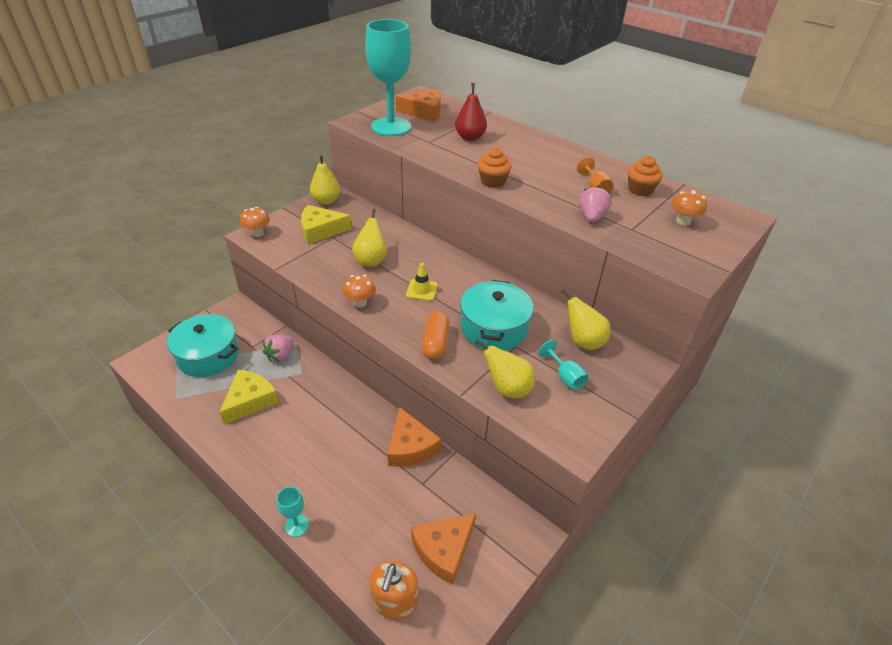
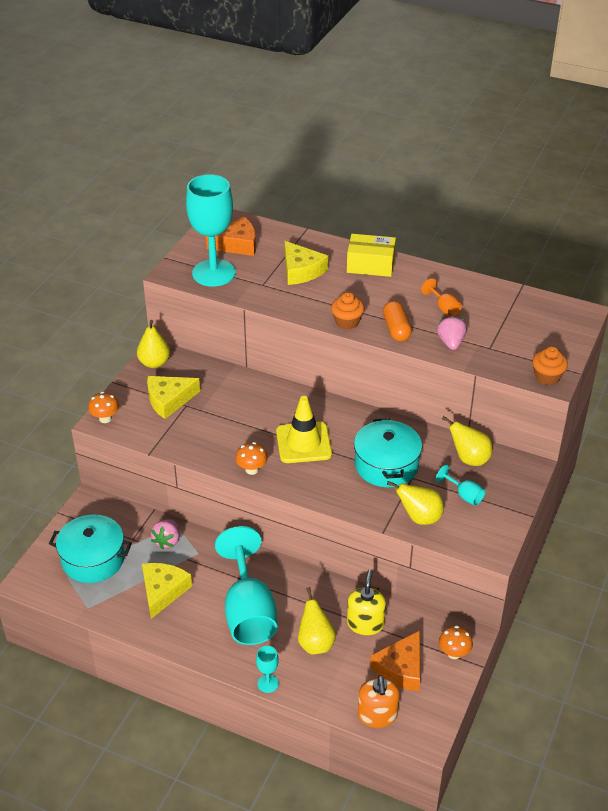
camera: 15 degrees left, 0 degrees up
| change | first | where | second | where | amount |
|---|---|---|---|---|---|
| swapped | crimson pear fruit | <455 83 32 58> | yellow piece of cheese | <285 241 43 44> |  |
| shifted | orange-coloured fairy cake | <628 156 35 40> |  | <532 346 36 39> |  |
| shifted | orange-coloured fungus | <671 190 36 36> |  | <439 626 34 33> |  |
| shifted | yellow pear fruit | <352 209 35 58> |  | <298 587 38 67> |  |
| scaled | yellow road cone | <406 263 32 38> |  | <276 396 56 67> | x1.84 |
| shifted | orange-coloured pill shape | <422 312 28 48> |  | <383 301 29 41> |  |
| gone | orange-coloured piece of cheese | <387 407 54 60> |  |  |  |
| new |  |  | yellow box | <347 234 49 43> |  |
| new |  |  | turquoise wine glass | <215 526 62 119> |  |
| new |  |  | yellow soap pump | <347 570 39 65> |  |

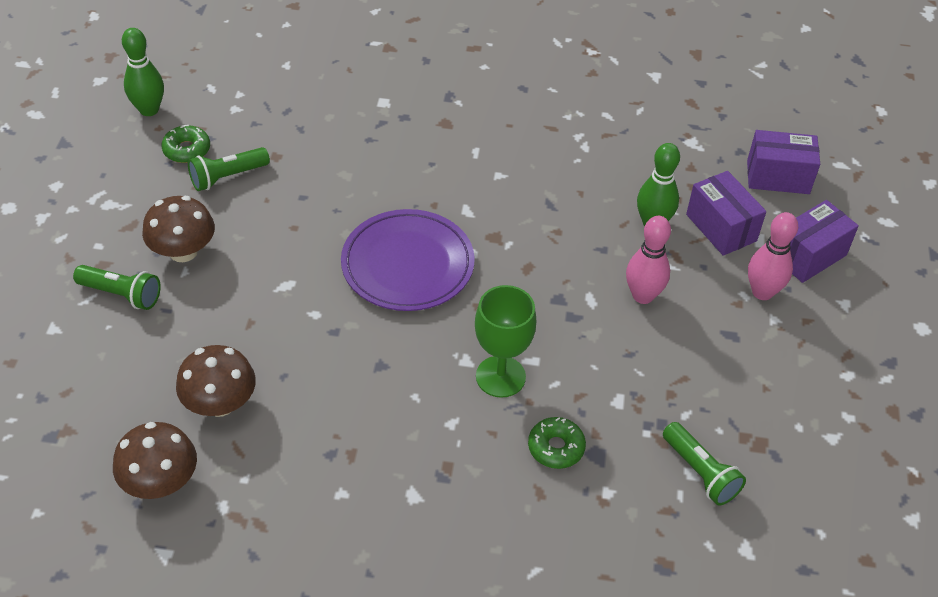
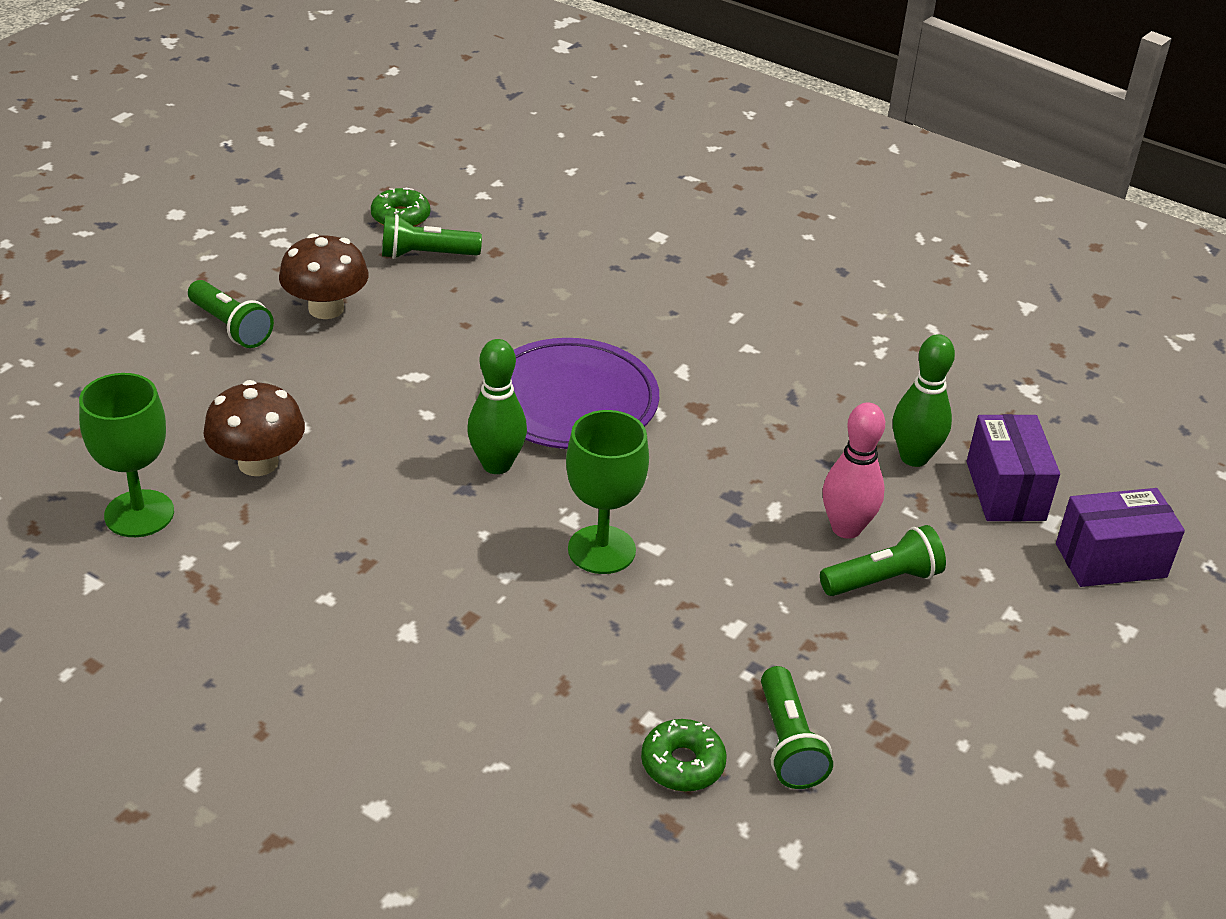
camera: 25 degrees right, 10 degrees down
| change | first | where | second | where | amount |
|---|---|---|---|---|---|
| shifted | leaf-green bowling pin | <122 28 42 88> |  | <467 339 60 135> |  |
| gone | royal purple box | <747 130 73 64> |  |  |  |
| gone | rosy bowling pin | <748 212 50 88> |  |  |  |
| shifted | leaf-green glazed donut | <528 417 58 52> |  | <641 719 86 73> |  |
| swapped | dark brown fungus | <113 422 84 77> | leaf-green wine glass | <79 373 95 164> |  |
| new |  |  | leaf-green torch | <820 525 126 71> |  |

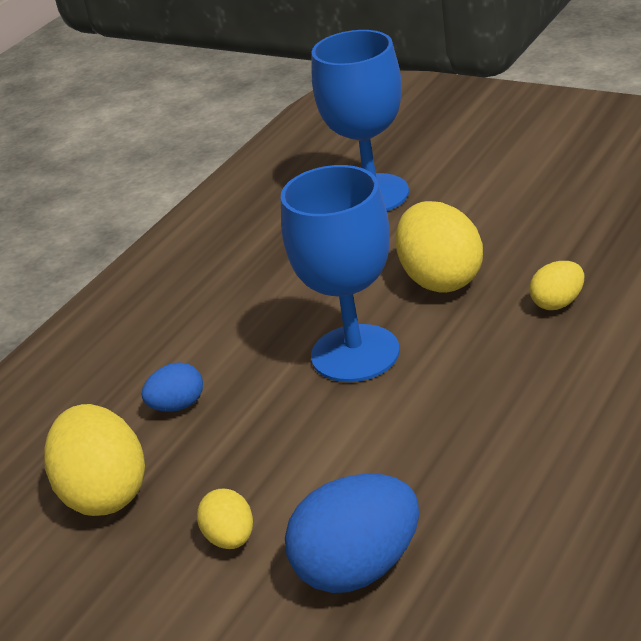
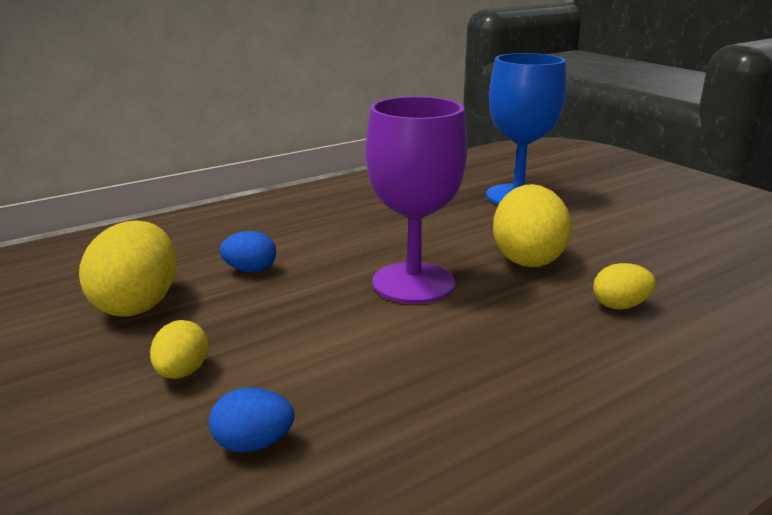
camera: 20 degrees right, 10 degrees down
| change | first | where | second | where | amount |
|---|---|---|---|---|---|
| repainted | cobalt wine glass | <281 165 119 217> | royal purple wine glass | <366 96 102 208> |  |
| scaled | cobalt toy egg | <285 474 134 119> |  | <209 387 85 65> | x0.53 |

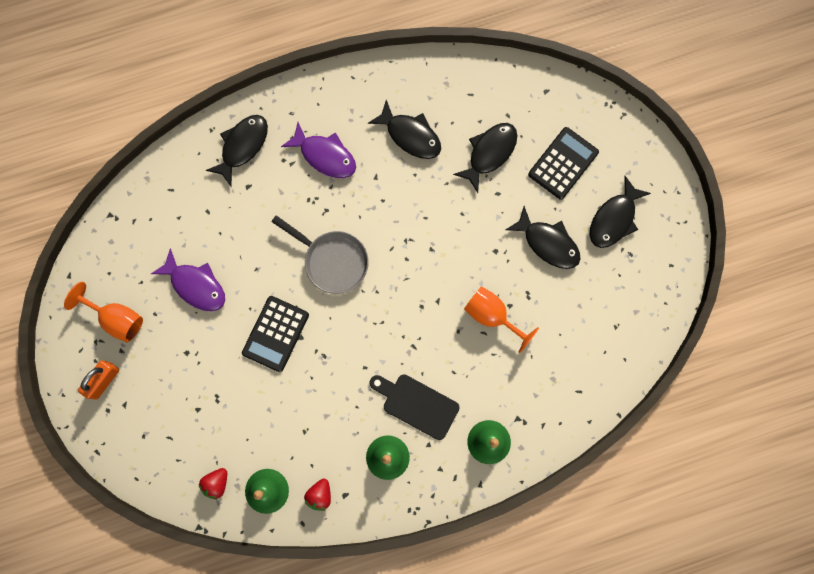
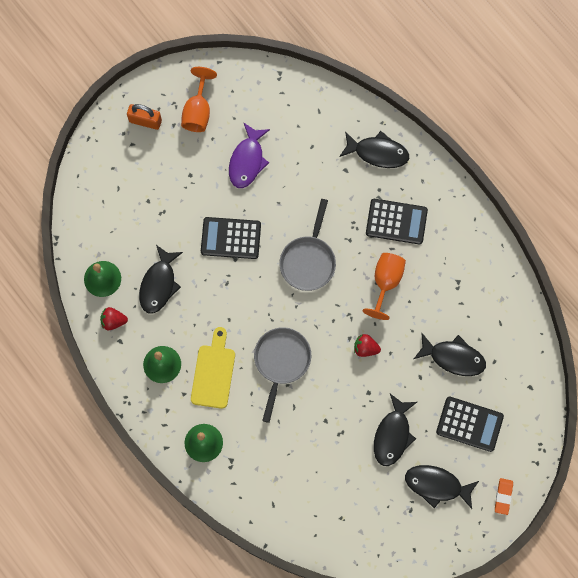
camera: 70 degrees right, 5 degrees down
| change | first | where | second | where | amount |
|---|---|---|---|---|---|
| shifted | black fish figure | <368 100 73 59> |  | <139 245 44 68> |  |
| swapped | royal purple fish figure | <281 122 75 56> | black pocket calculator | <366 199 62 46> |  |
| shifted | orange-coloured wine glass | <464 286 75 67> |  | <363 253 43 67> |  |
| repainted | black chopping board | <369 374 90 66> | yellow chopping board | <191 327 44 82> |  |
| shifted | crimson berry | <198 468 29 32> |  | <354 334 27 23> |  |
| new |  |  | ash-grey skillet | <254 327 57 96> |  |
| new |  |  | orange-coloured eraser | <495 478 18 37> |  |

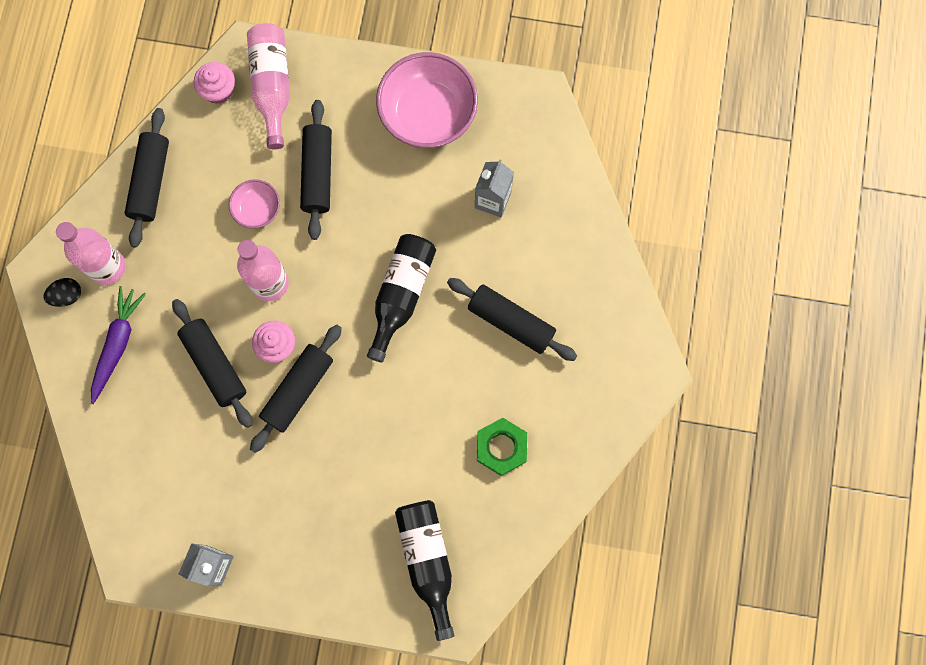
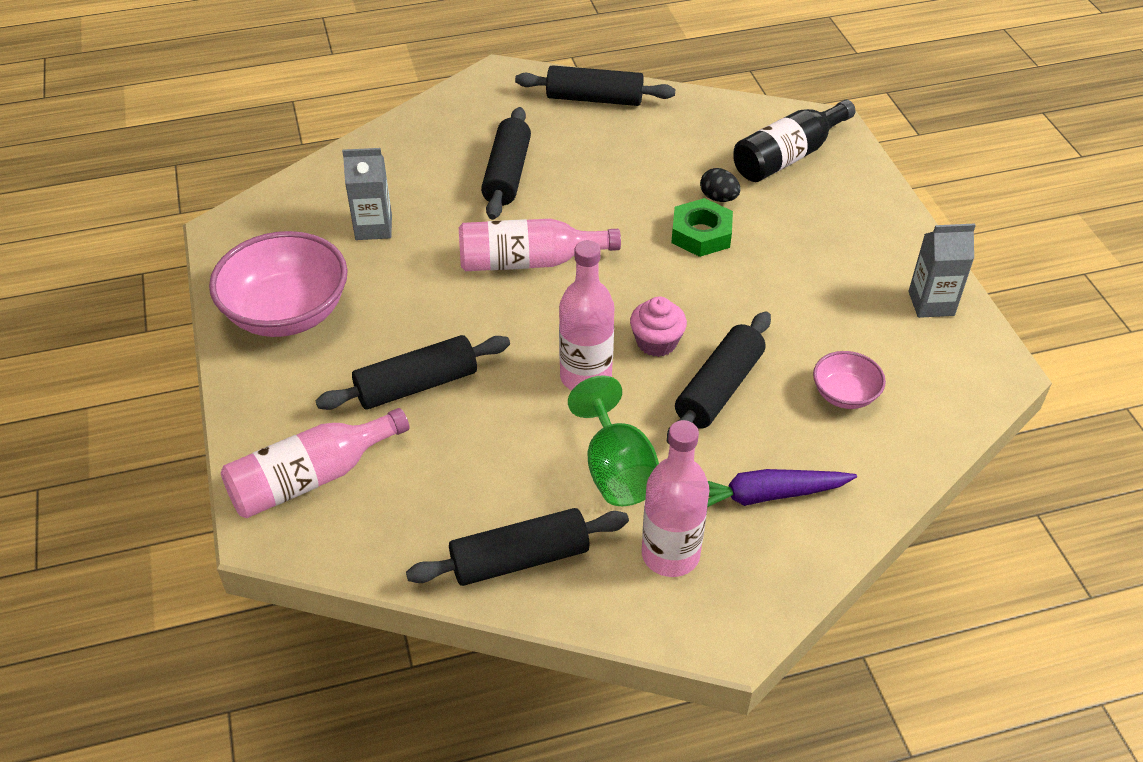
camera: 115 degrees left, 30 degrees down
| change | first | where | second | where | amount |
|---|---|---|---|---|---|
| gone | rosy fairy cake | <194 62 41 42> |  |  |  |
| shifted | rosy deep dish | <229 179 51 50> |  | <813 351 73 58> |  |
| repainted | black drink bottle | <367 234 69 128> | rosy drink bottle | <459 219 162 52> |  |
| shifted | black toy egg | <44 278 37 29> |  | <700 168 41 34> |  |
| shifted | black pastry roller | <250 324 92 129> |  | <515 65 160 41> |  |
| shifted | leaf-green hex nut | <477 418 50 58> |  | <671 198 62 59> |  |
| new |  |  | leaf-green wine glass | <568 375 91 131> |  |

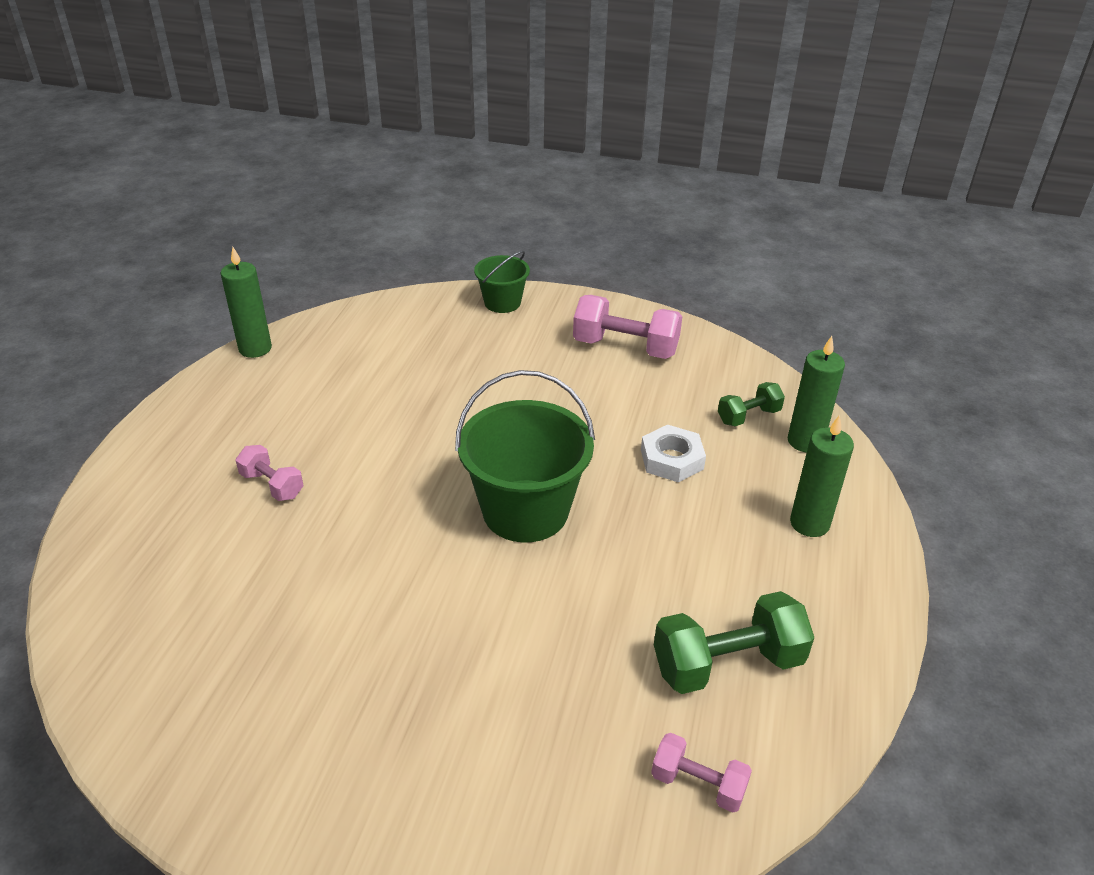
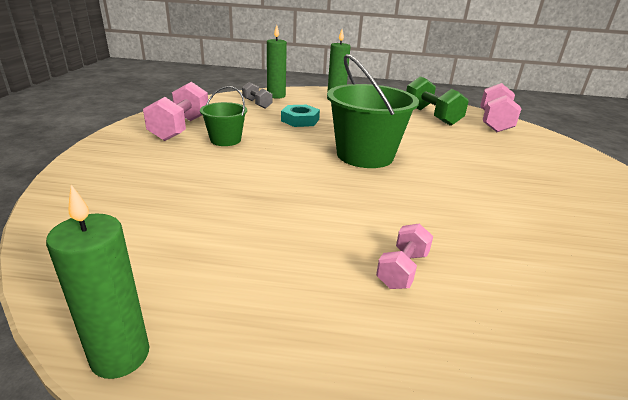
camera: 100 degrees left, 10 degrees down
| change | first | where | second | where | amount |
|---|---|---|---|---|---|
| shifted | leaf-green pail | <474 251 56 62> |  | <200 86 47 60> |  |
| repainted | leaf-green free weight | <718 382 67 44> | ash-grey free weight | <242 82 30 27> |  |
| repainted | white hex nut | <641 425 65 58> | turquoise hex nut | <281 105 39 22> |  |
| scaled | rosy free weight | <651 733 101 80> |  | <480 83 41 49> | x1.75 |

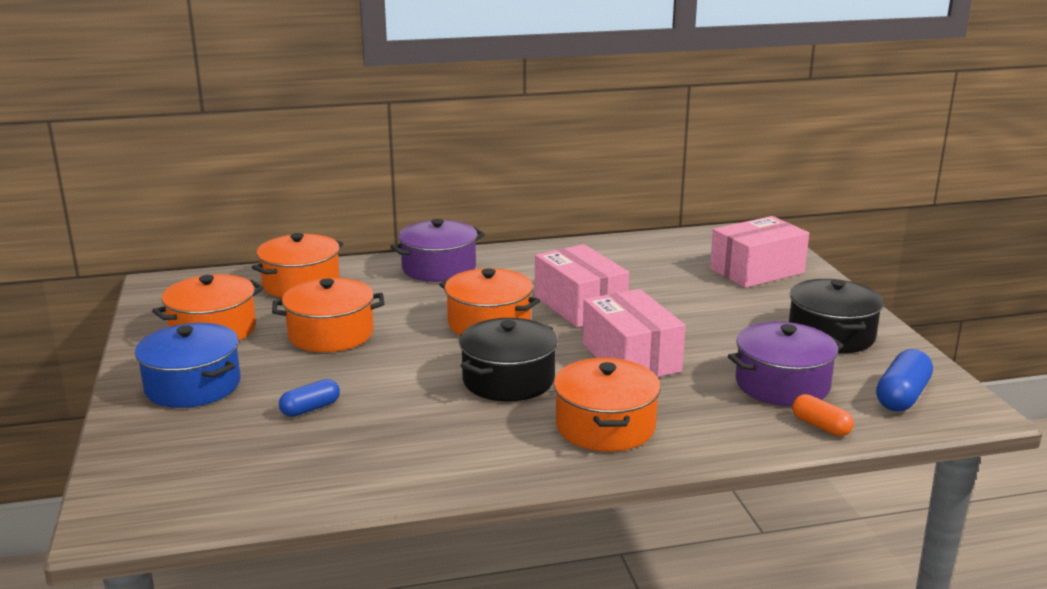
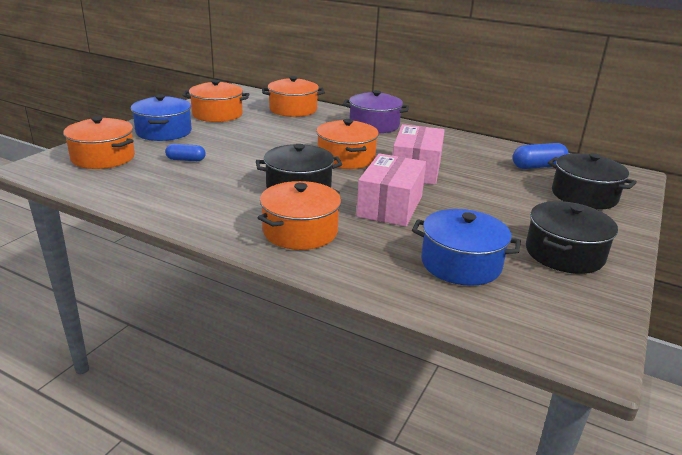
camera: 40 degrees right, 5 degrees up
| change | first | where | second | where | amount |
|---|---|---|---|---|---|
| swapped | rosy box | <710 216 99 72> | black pot | <548 153 89 57> |  |
| shifted | orange-coloured pot | <272 278 112 74> |  | <63 116 72 53> |  |
| repainted | royal purple pot | <728 322 116 84> | cobalt pot | <412 209 109 77> |  |
| shifted | cobalt pill shape | <876 349 57 62> |  | <513 143 56 26> |  |
| gone | orange-coloured pill shape | <792 394 62 42> |  |  |  |

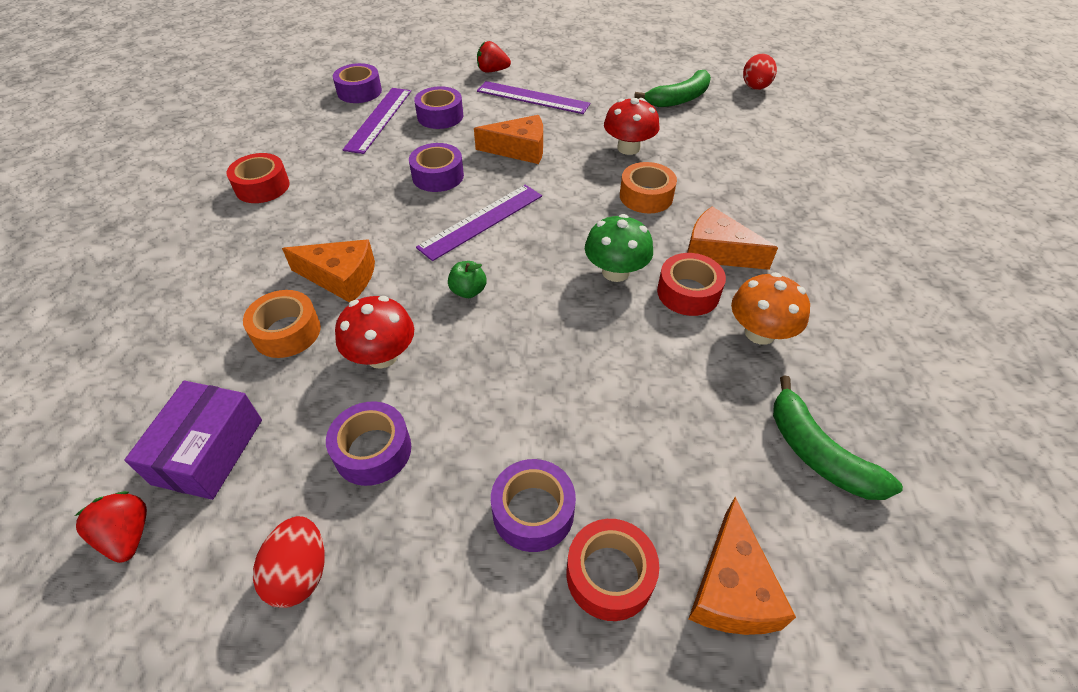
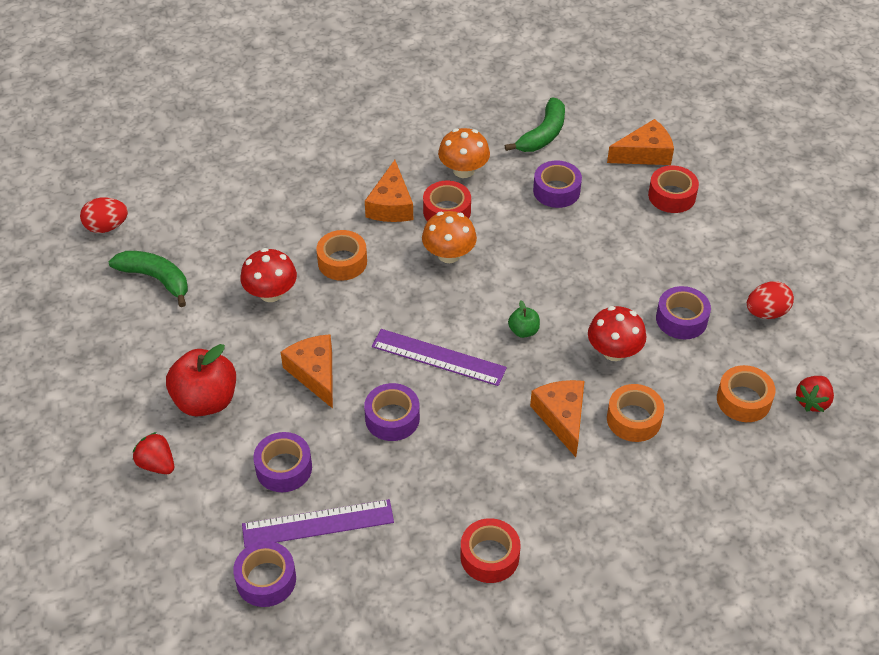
camera: 115 degrees left, 0 degrees up
| change | first | where | second | where | amount |
|---|---|---|---|---|---|
| rotated | crimson berry | <477 41 34 31> |  | <133 432 41 42> | 150 degrees clockwise |
| swapped | royal purple straightedge | <477 81 113 33> | crimson toy apple | <166 344 70 73> |  |
| repainted | leaf-green fungus | <585 214 68 68> | orange-coloured fungus | <422 211 55 52> |  |
| swapped | royal purple box | <124 381 138 119> | orange-coloured roll of tape | <717 365 59 57> |  |
| shifted | royal purple roll of tape | <491 459 85 93> |  | <533 160 49 48> |  |

